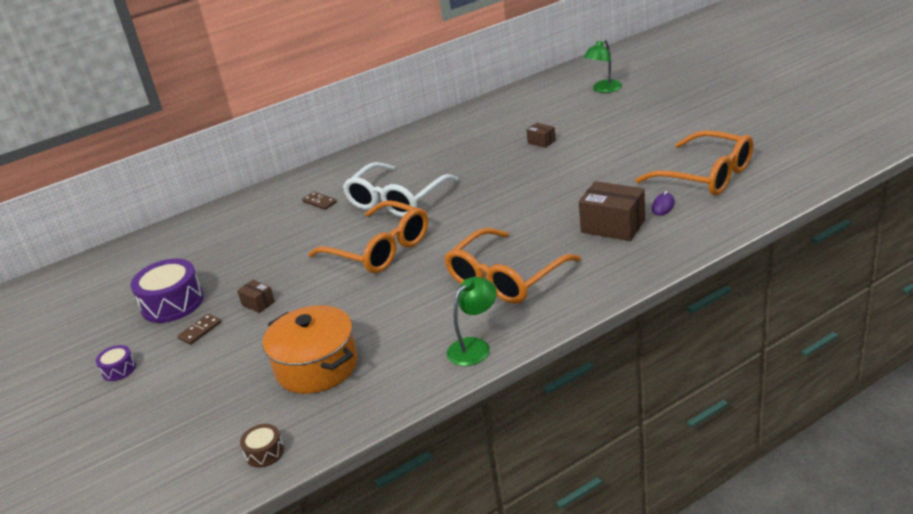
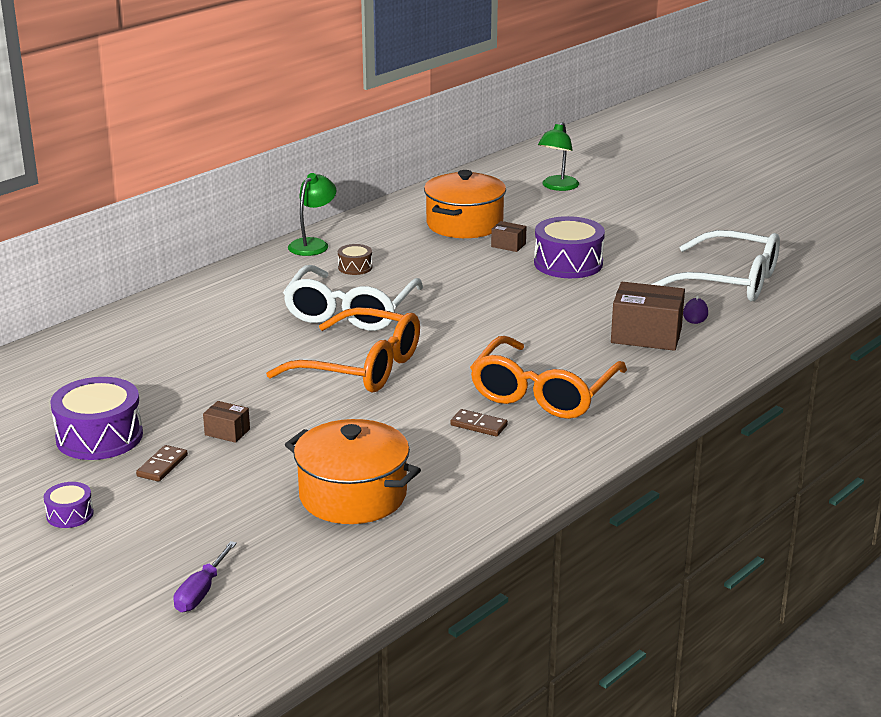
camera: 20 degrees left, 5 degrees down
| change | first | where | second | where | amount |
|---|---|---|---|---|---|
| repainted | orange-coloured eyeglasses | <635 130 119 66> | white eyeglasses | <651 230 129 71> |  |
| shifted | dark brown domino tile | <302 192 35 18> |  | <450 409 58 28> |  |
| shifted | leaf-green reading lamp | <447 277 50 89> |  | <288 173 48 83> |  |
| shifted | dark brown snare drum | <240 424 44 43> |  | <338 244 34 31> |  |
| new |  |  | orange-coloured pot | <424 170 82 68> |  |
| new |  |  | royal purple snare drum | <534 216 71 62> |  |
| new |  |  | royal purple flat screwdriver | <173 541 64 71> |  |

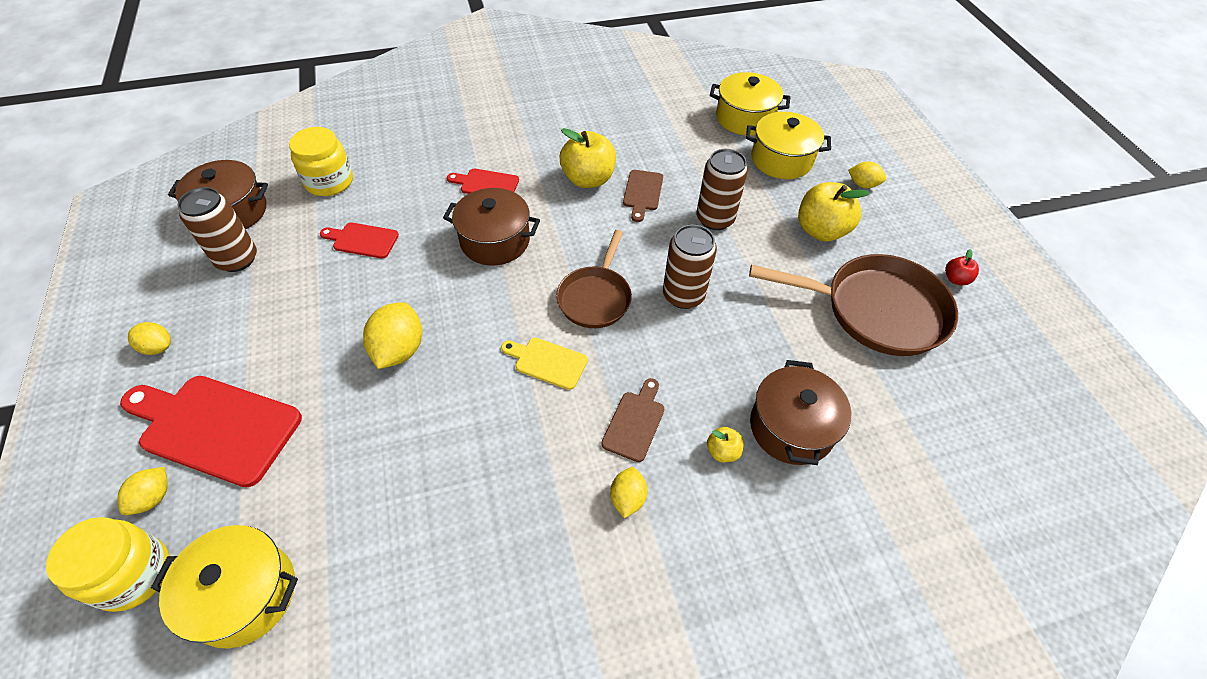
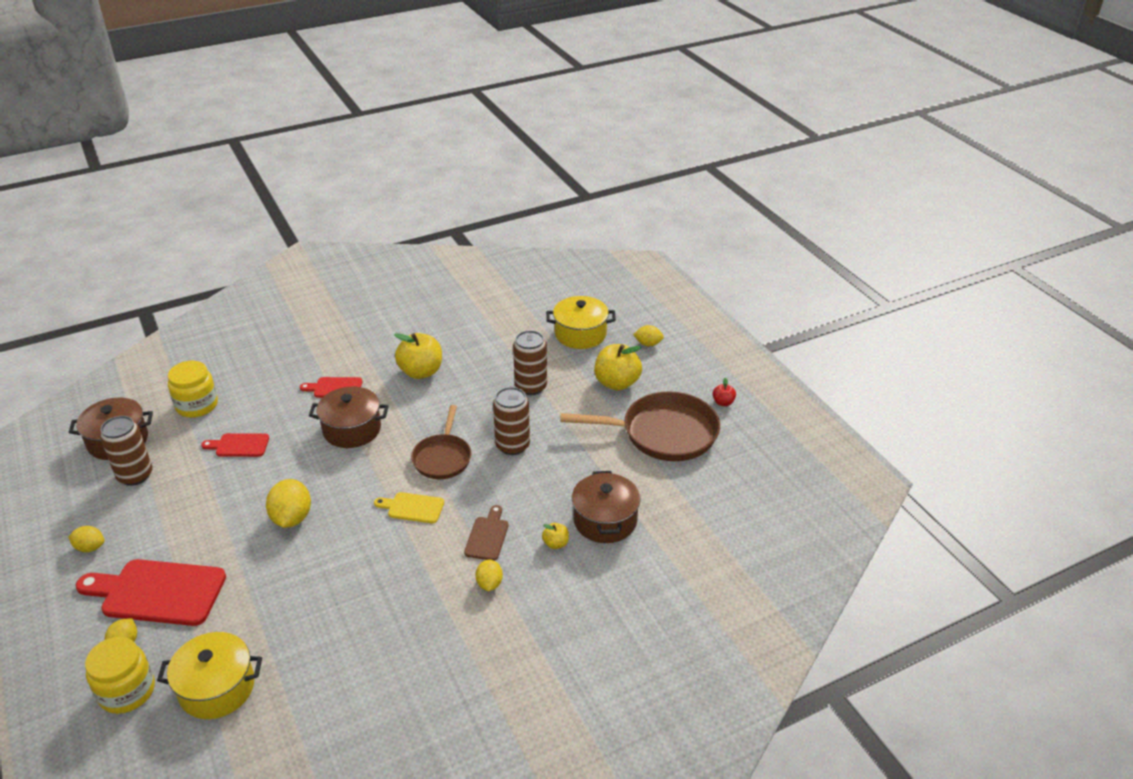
camera: 10 degrees left, 15 degrees down
| change | first | where | second | where | amount |
|---|---|---|---|---|---|
| gone | yellow pot | <710 72 80 64> |  |  |  |
| gone | dark brown chopping board | <623 170 40 52> |  |  |  |

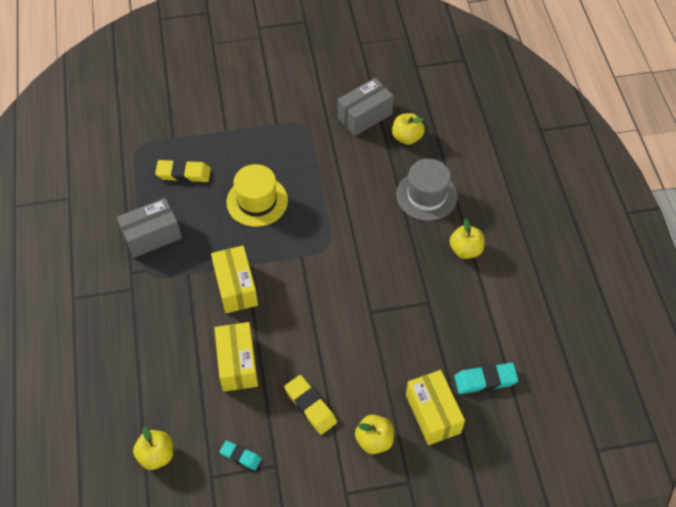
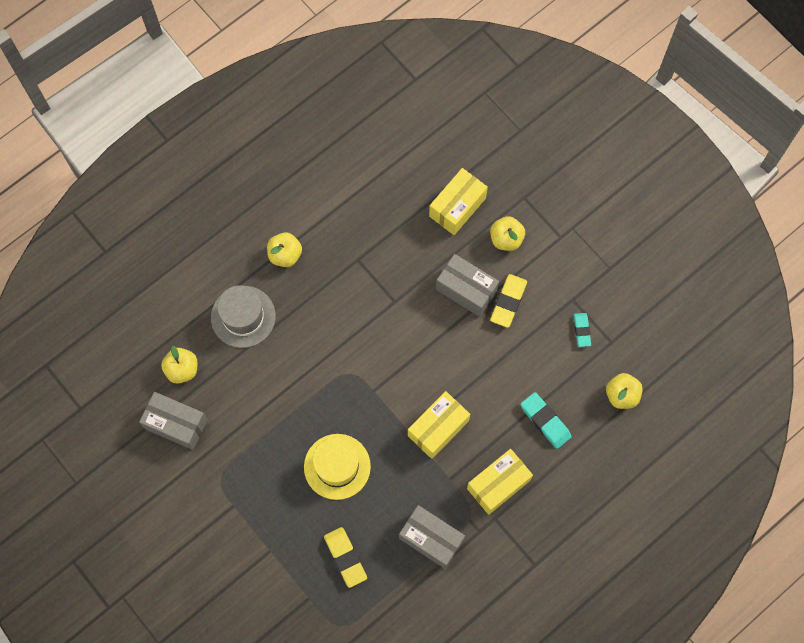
camera: 120 degrees left, 15 degrees up
| change | first | where | second | where | amount |
|---|---|---|---|---|---|
| shifted | yellow box | <214 322 44 70> |  | <467 449 66 66> |  |
| shifted | turquoise eraser | <454 363 64 31> |  | <520 392 52 57> |  |
| new |  |  | ash-grey box | <436 254 63 63> |  |

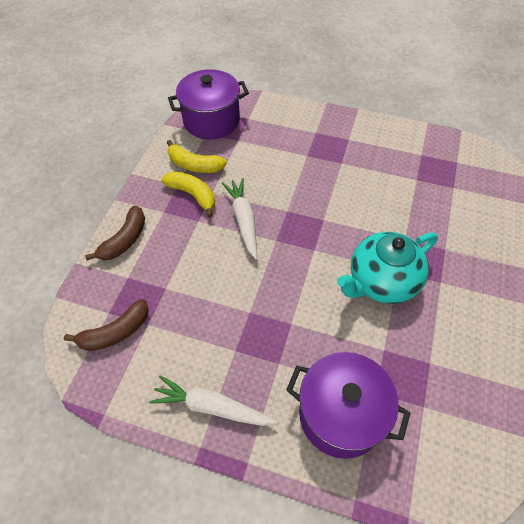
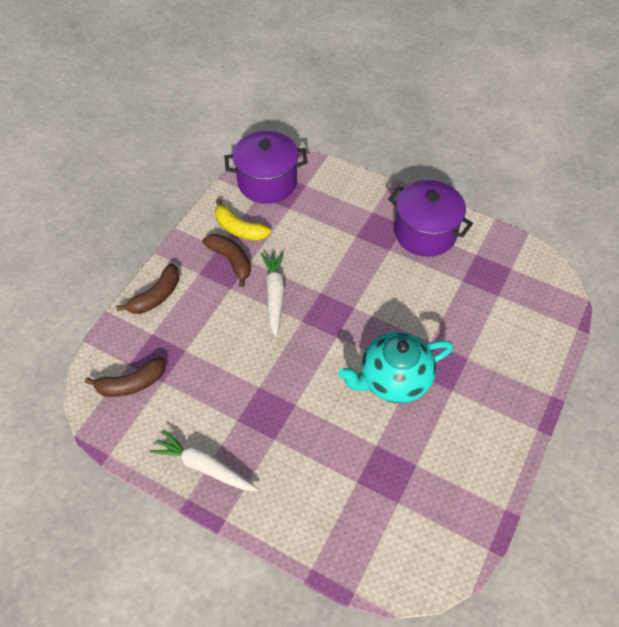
camera: 10 degrees right, 0 degrees up
| change | first | where | second | where | amount |
|---|---|---|---|---|---|
| repainted | yellow banana | <161 171 54 46> | dark brown banana | <202 234 49 53> |  |
| shifted | royal purple pot | <286 352 125 107> |  | <388 180 85 77> |  |

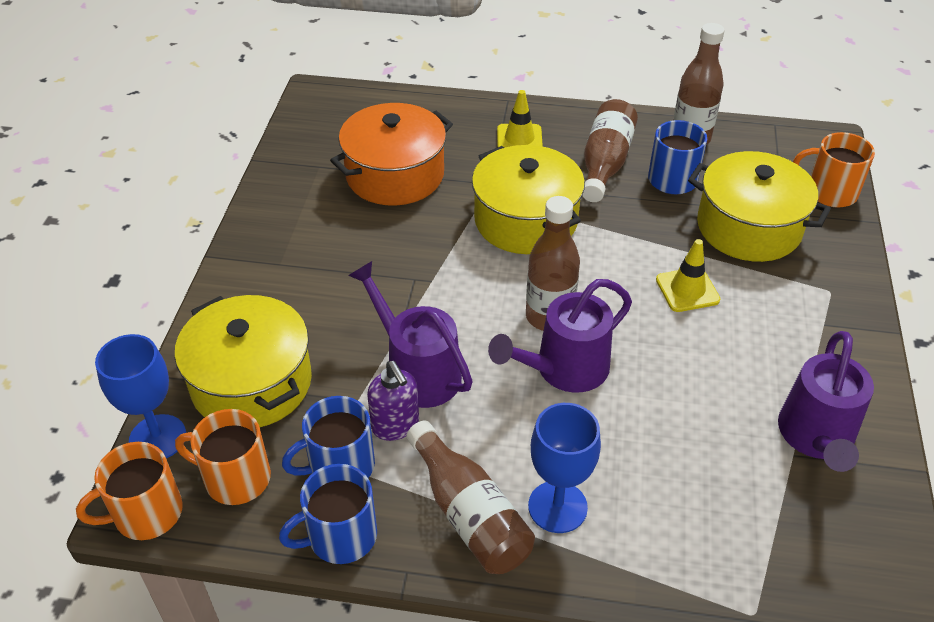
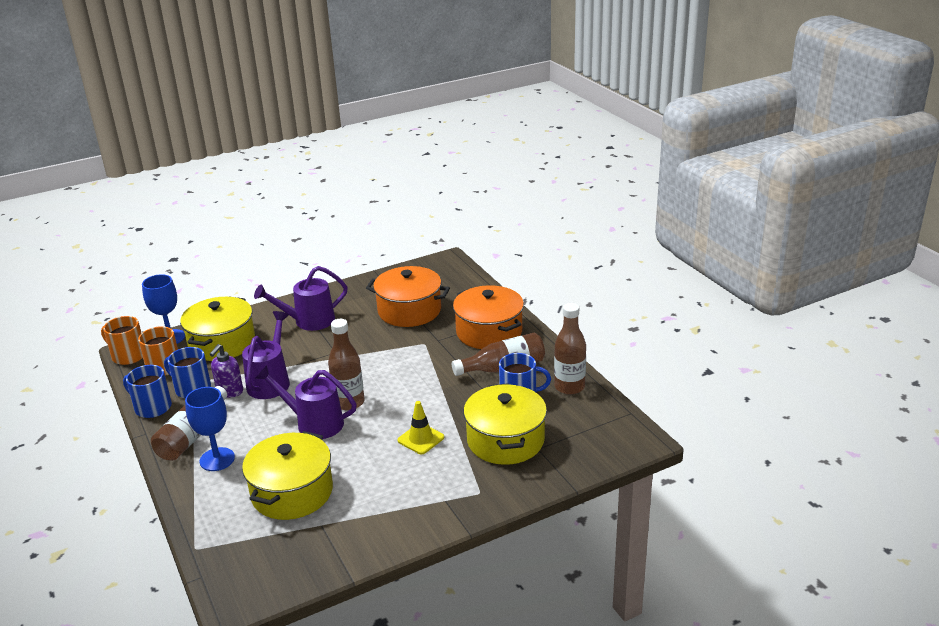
camera: 55 degrees right, 15 degrees down
| change | first | where | second | where | amount |
|---|---|---|---|---|---|
| swapped | yellow road cone | <497 90 46 58> | orange-coloured pot | <453 285 71 64> |  |
| gone | orange-coloured coffee mug | <793 132 82 75> |  |  |  |
| shifted | yellow pot | <472 145 113 109> |  | <242 431 91 89> |  |
| shifted | royal purple watering pot | <778 331 96 141> |  | <254 266 94 65> |  |

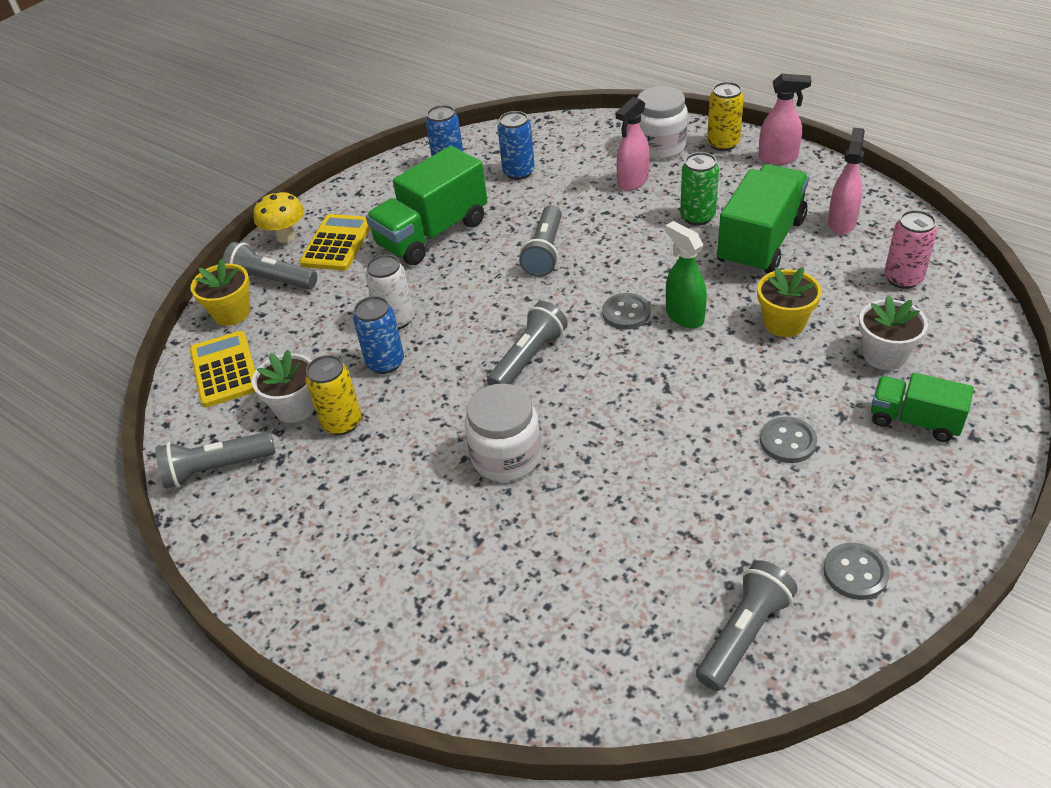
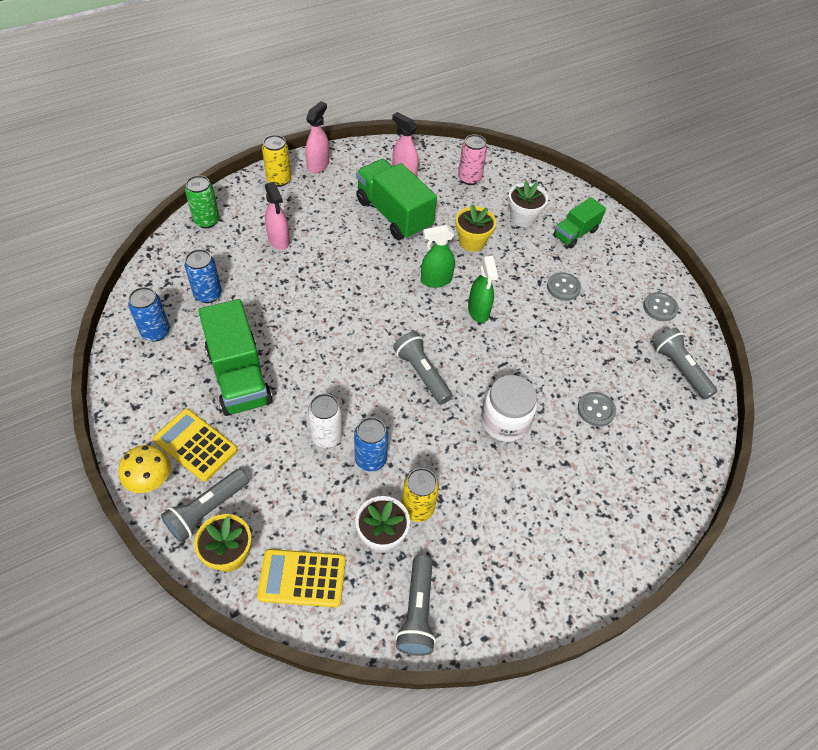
camera: 75 degrees left, 10 degrees up
| change | first | where | second | where | amount |
|---|---|---|---|---|---|
| gone | white jam jar | <637 86 51 74> |  |  |  |
| shifted | leaf-green tin | <680 152 39 74> |  | <185 175 35 53> |  |
| gone | ash-grey torch | <519 205 43 72> |  |  |  |
| shifted | ash-grey sewing button | <602 293 48 37> |  | <578 392 38 35> |  |
| new |  |  | leaf-green spray bottle | <468 255 30 68> |  |

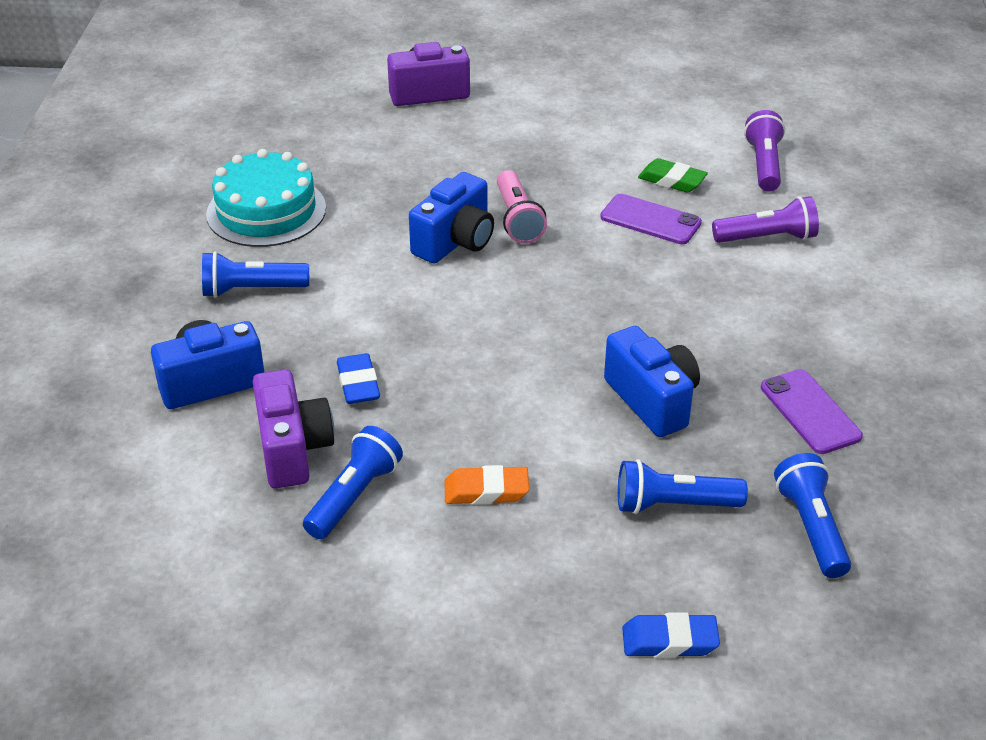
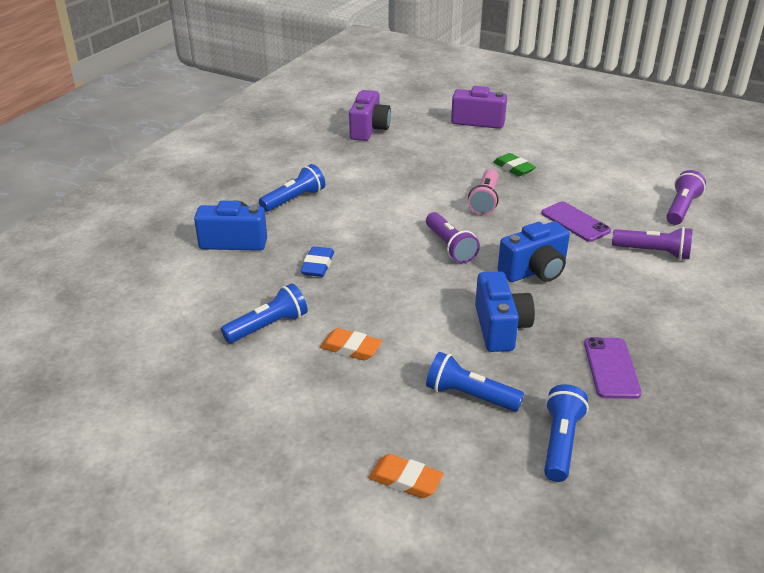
camera: 25 degrees right, 5 degrees down
| change | first | where | second | where | amount |
|---|---|---|---|---|---|
| gone | turquoise cake | <206 149 120 98> |  |  |  |
| shifted | leaf-green eraser | <638 158 70 35> |  | <493 153 43 23> |  |
| shifted | cobalt camera | <409 172 85 92> |  | <498 221 72 61> |  |
| rotated | cobalt torch | <202 251 107 47> |  | <259 164 66 48> | 120 degrees clockwise |
| shifted | royal purple camera | <253 370 81 119> |  | <349 90 42 51> |  |
| repainted | cobalt eraser | <622 612 98 46> | orange-coloured eraser | <368 454 76 44> |  |
| new |  |  | royal purple torch | <426 212 54 51> |  |

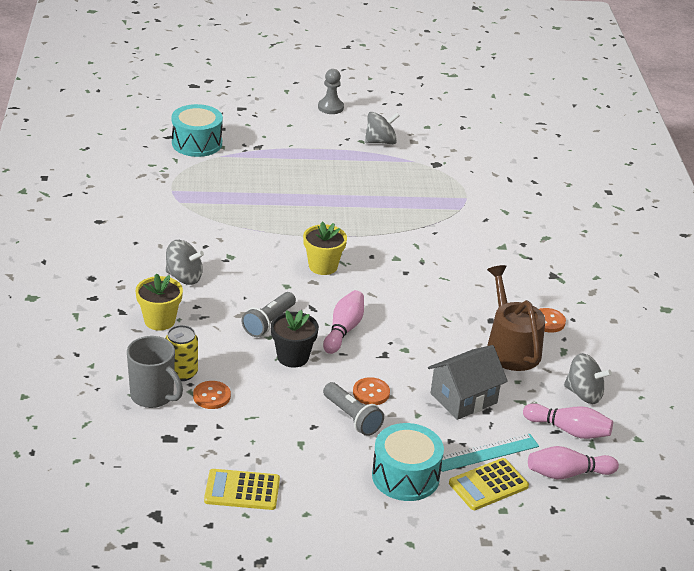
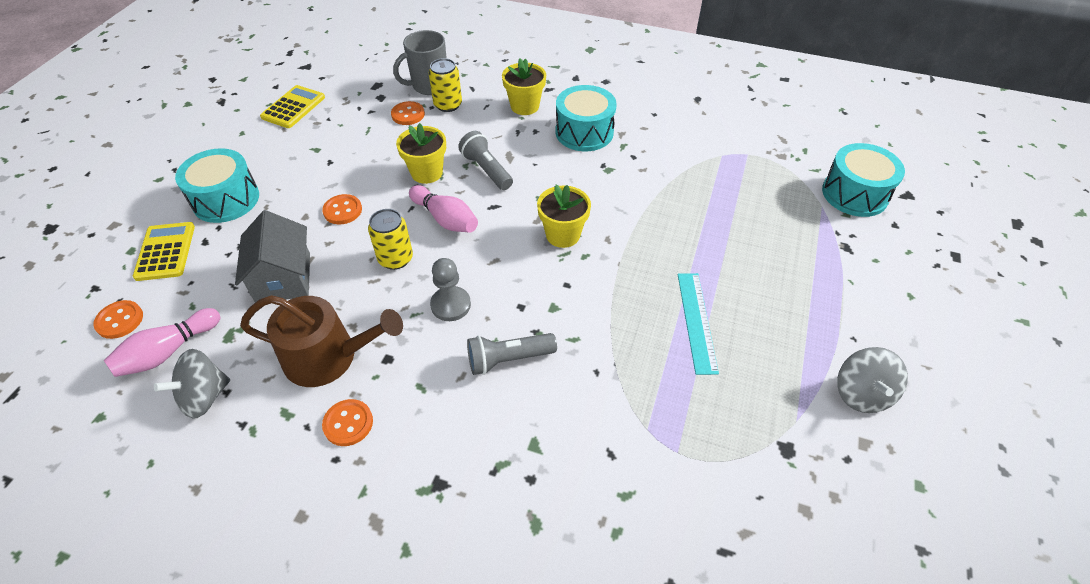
camera: 115 degrees right, 15 degrees up
| change | first | where | second | where | amount |
|---|---|---|---|---|---|
| shifted | ash-grey game pawn | <318 69 26 45> |  | <430 258 41 63> |  |
| swapped | ash-grey whirligig | <166 240 38 45> | turquoise snare drum | <556 85 61 66> |  |
| repainted | black plant pot | <271 310 48 58> | yellow plant pot | <396 123 50 61> |  |
| shifted | ash-grey torch | <323 382 61 54> |  | <467 333 90 42> |  |
| shifted | turquoise straightedge | <439 434 100 38> |  | <678 273 41 102> |  |
| swapped | rosy bowling pin | <528 446 91 33> | orange-coloured sewing button | <93 300 50 39> |  |
| new |  |  | yellow tin | <368 209 45 61> |  |

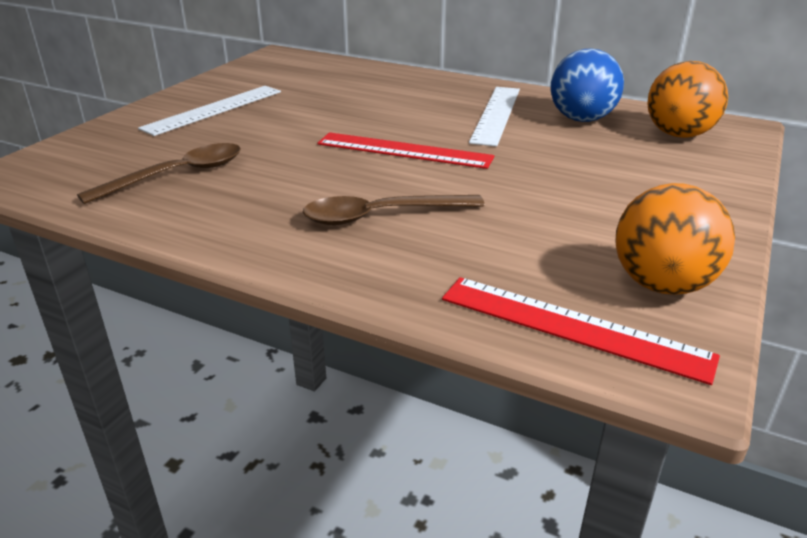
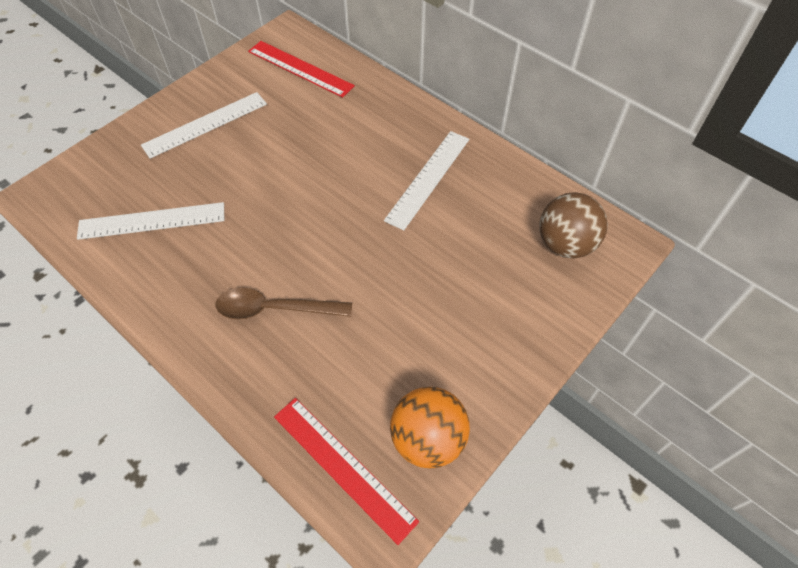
camera: 15 degrees right, 25 degrees up
| change | first | where | second | where | amount |
|---|---|---|---|---|---|
| gone | cobalt sphere | <551 48 73 74> |  |  |  |
| repainted | orange-coloured sphere | <647 61 81 77> | dark brown sphere | <540 192 68 67> |  |
| shifted | crimson straightedge | <318 132 177 37> |  | <248 41 107 57> |  |
| swapped | dark brown tablespoon | <77 143 164 61> | white straightedge | <77 202 147 38> |  |

